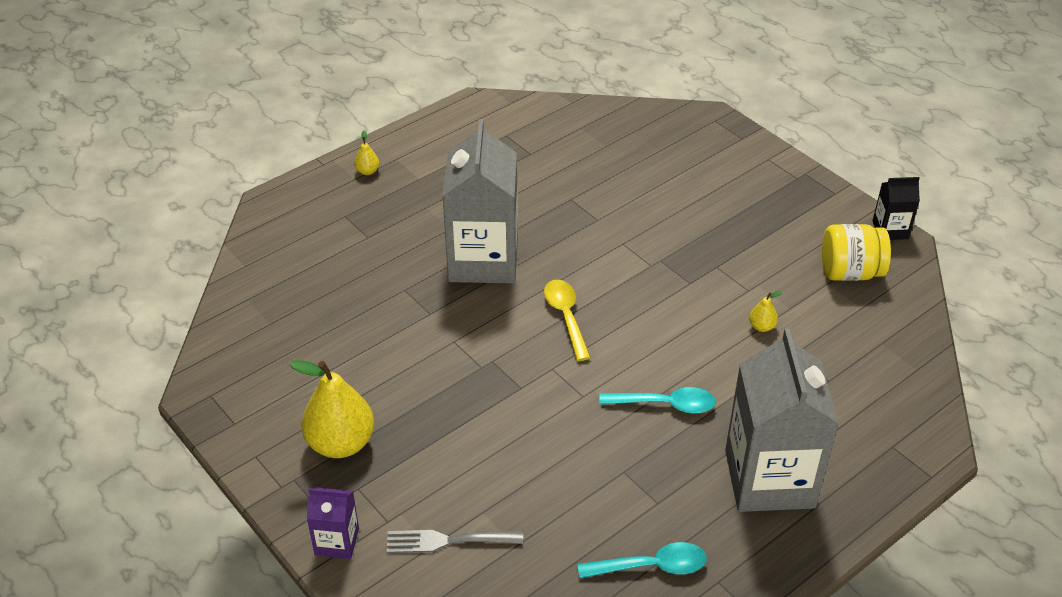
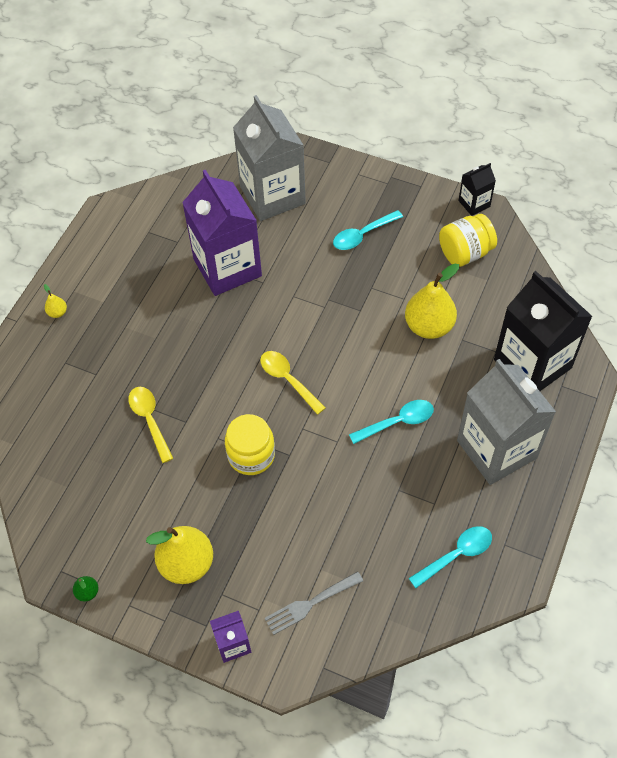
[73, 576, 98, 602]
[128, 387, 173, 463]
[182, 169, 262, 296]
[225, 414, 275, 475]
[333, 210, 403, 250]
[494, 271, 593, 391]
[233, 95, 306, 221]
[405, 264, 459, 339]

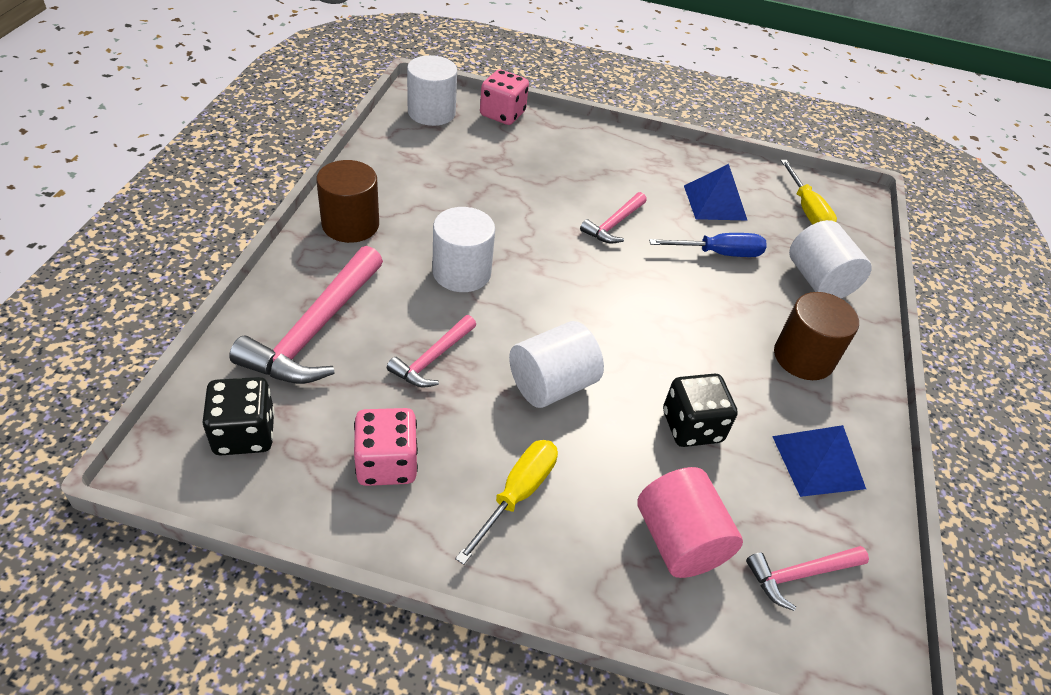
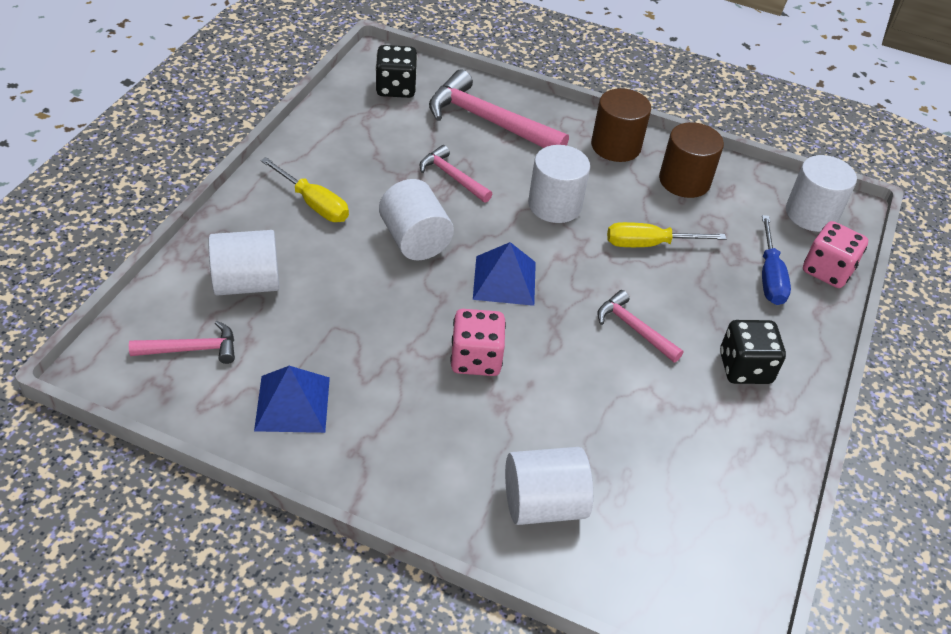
[450, 309, 506, 376]
[762, 215, 791, 305]
[720, 320, 786, 384]
[473, 242, 536, 306]
[659, 122, 724, 198]
[607, 222, 726, 247]
[208, 230, 279, 296]
[129, 321, 235, 364]

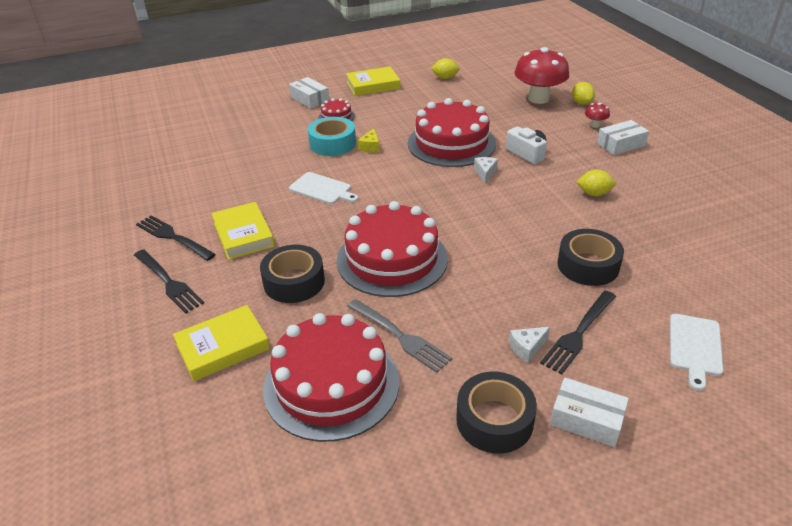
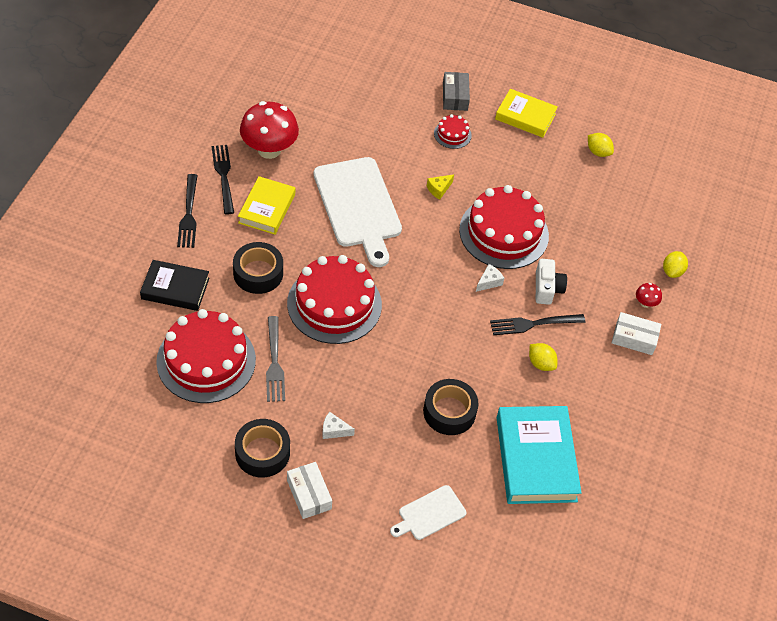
[308, 117, 356, 156] (first image)
[496, 406, 582, 504]
[240, 101, 299, 159]
[490, 314, 586, 335]
[140, 260, 210, 311]
[443, 72, 470, 111]
[313, 157, 402, 267]

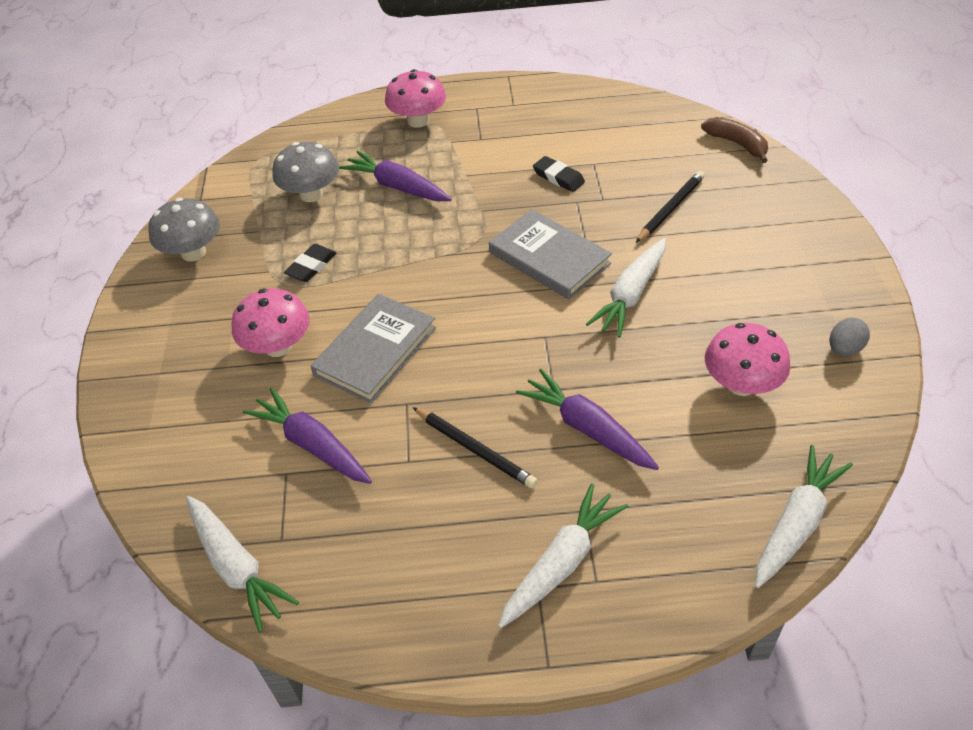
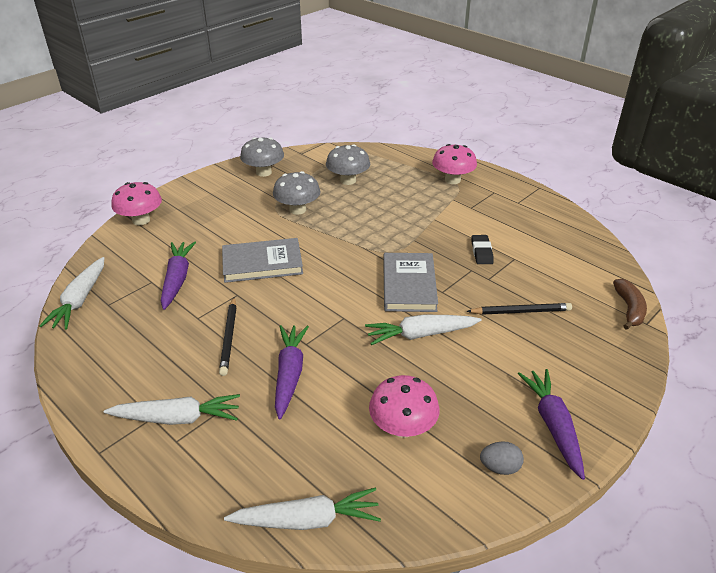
[111, 182, 162, 225]
[518, 369, 585, 480]
[273, 171, 320, 215]

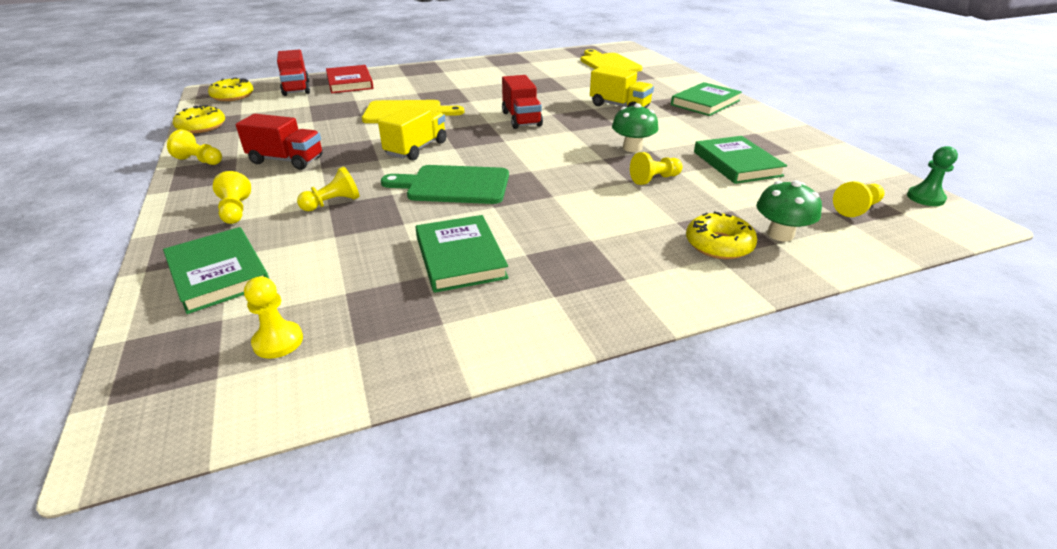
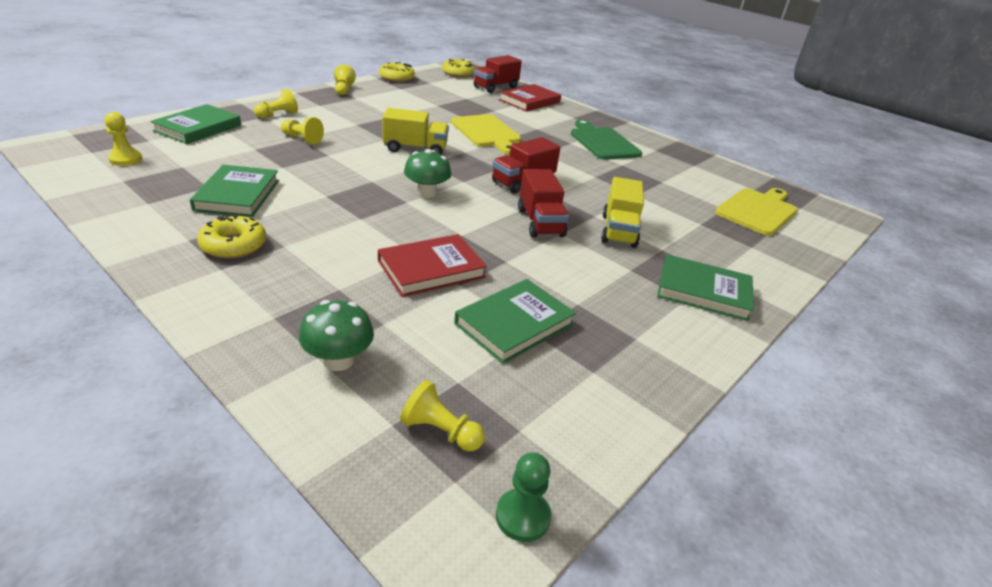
[518, 169, 569, 238]
[571, 119, 642, 160]
[404, 149, 452, 198]
[197, 214, 266, 259]
[378, 234, 487, 297]
[190, 165, 279, 217]

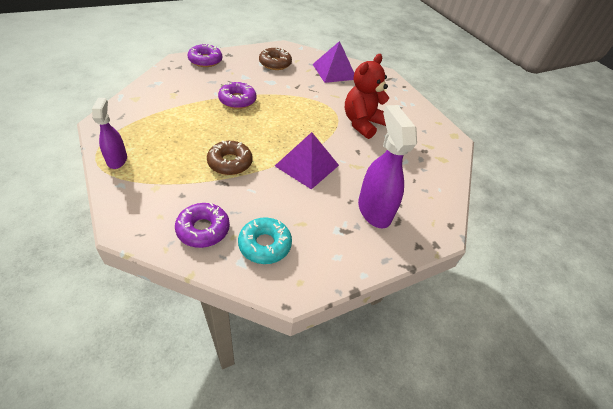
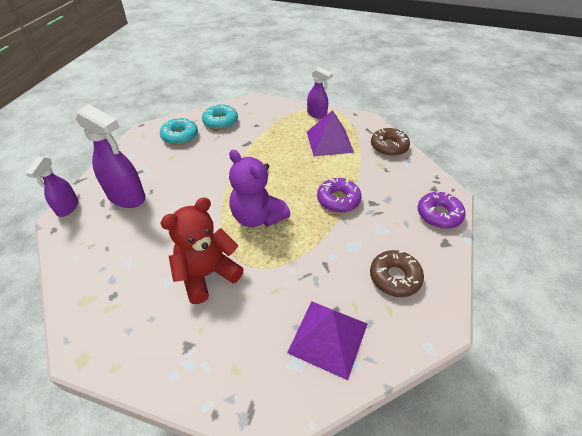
[26, 157, 78, 217]
[229, 150, 290, 227]
[371, 128, 410, 156]
[307, 110, 354, 156]
[202, 104, 238, 130]
[160, 197, 244, 304]

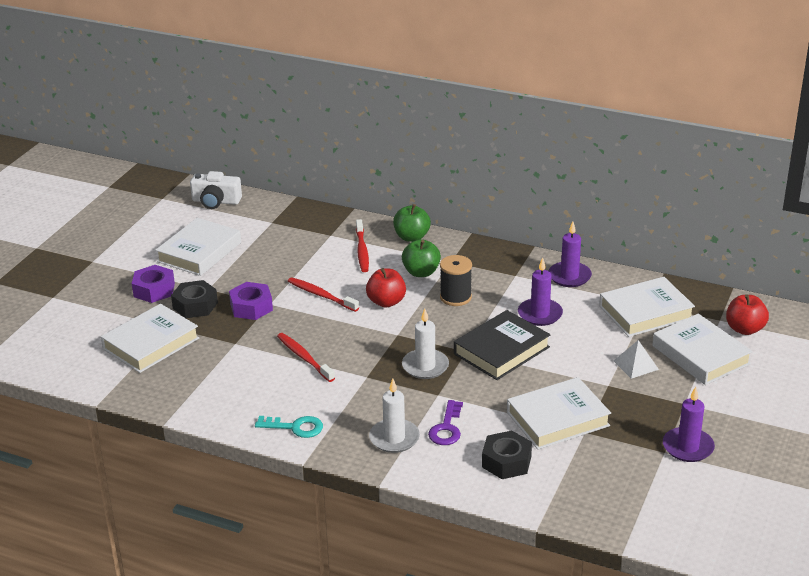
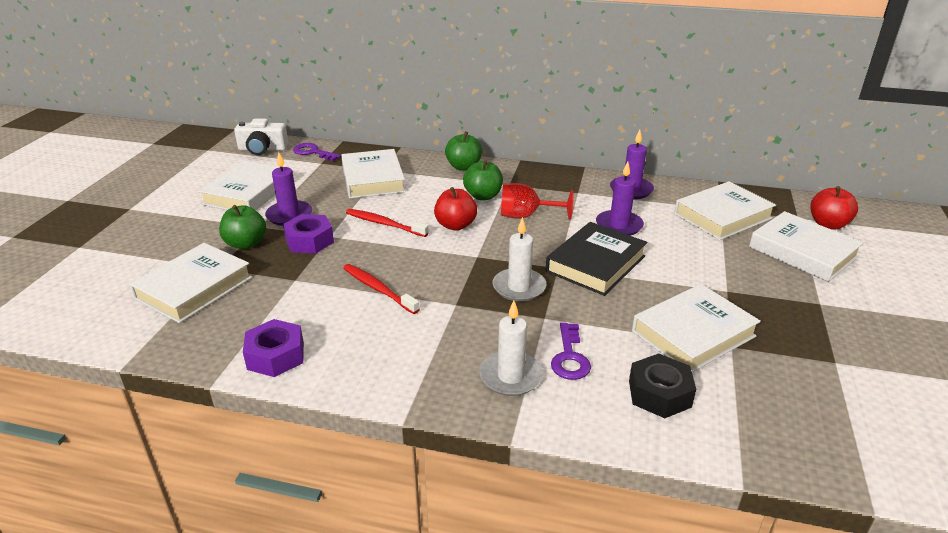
[255, 416, 323, 438] (first image)
[356, 219, 369, 272] (first image)
[613, 340, 659, 379] (first image)
[293, 143, 341, 161]
[341, 149, 406, 198]
[243, 319, 304, 377]
[265, 152, 312, 226]
[219, 205, 266, 249]
[501, 183, 574, 219]

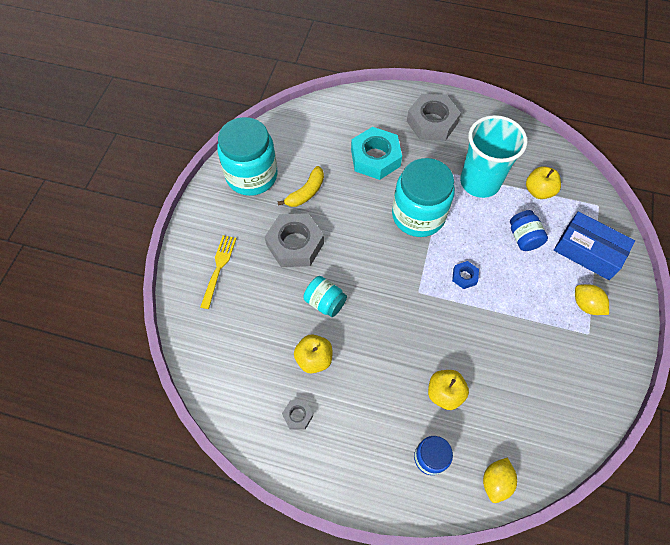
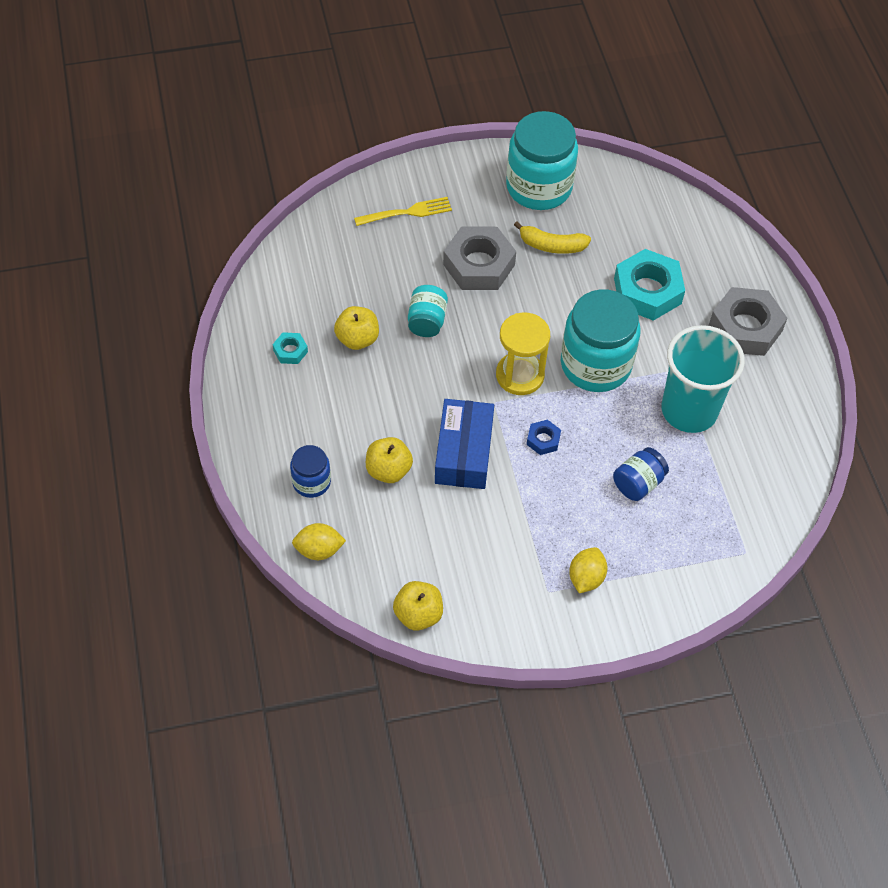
[496, 312, 550, 395]
[393, 581, 443, 631]
[435, 399, 494, 489]
[273, 332, 308, 364]

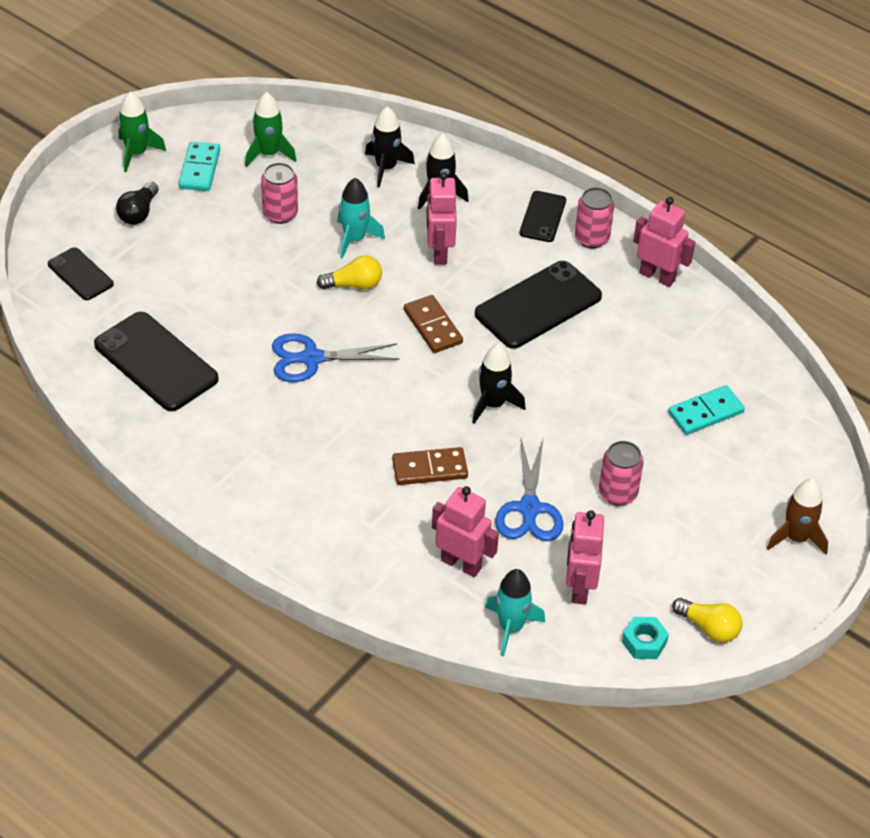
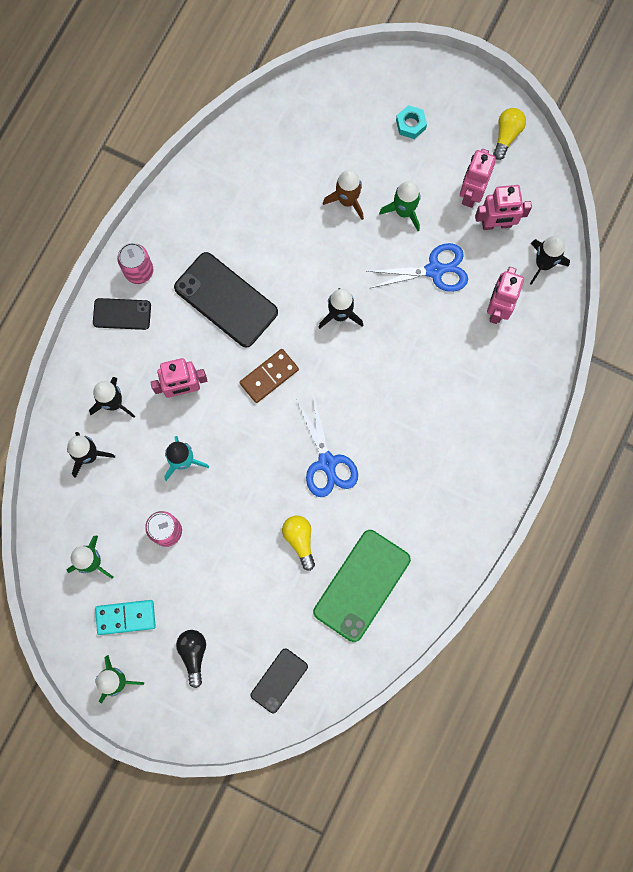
[392, 447, 468, 485] (first image)
[668, 385, 745, 435] (first image)
[282, 516, 315, 571]
[396, 105, 427, 139]
[460, 149, 496, 208]
[323, 170, 364, 220]
[379, 181, 421, 231]
[313, 530, 411, 642]
[530, 236, 570, 285]
[176, 630, 206, 688]

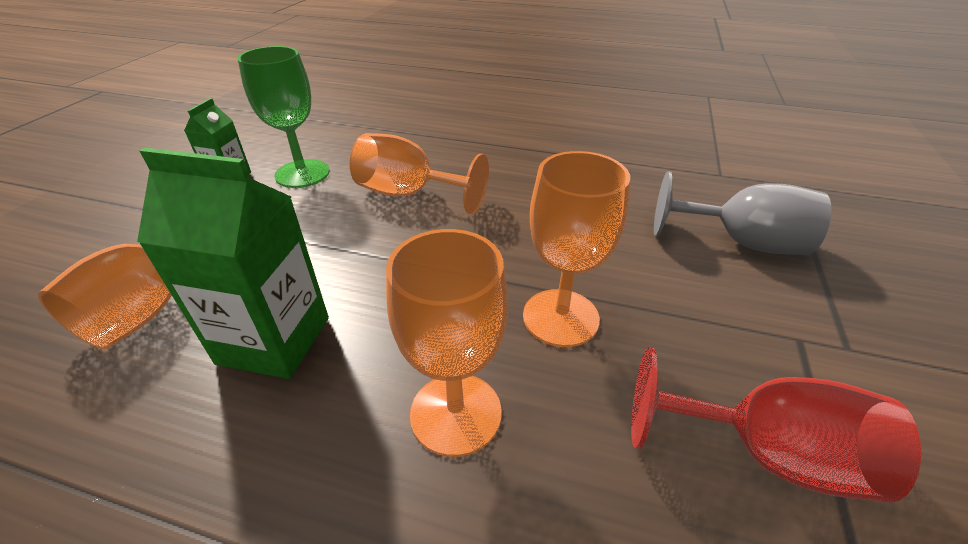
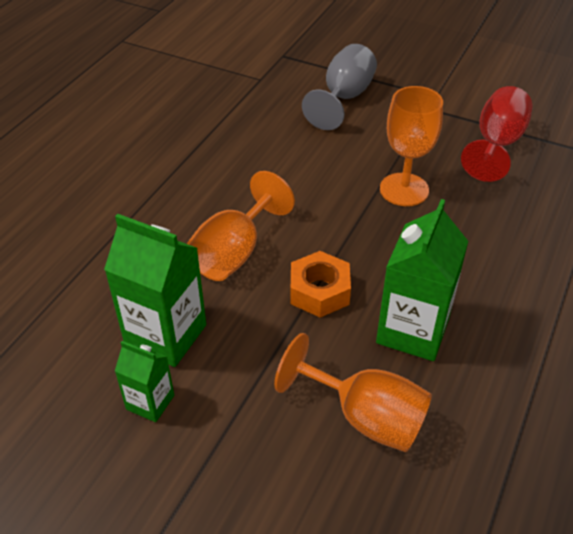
[386, 229, 508, 457] (first image)
[290, 251, 351, 318]
[104, 214, 206, 367]

